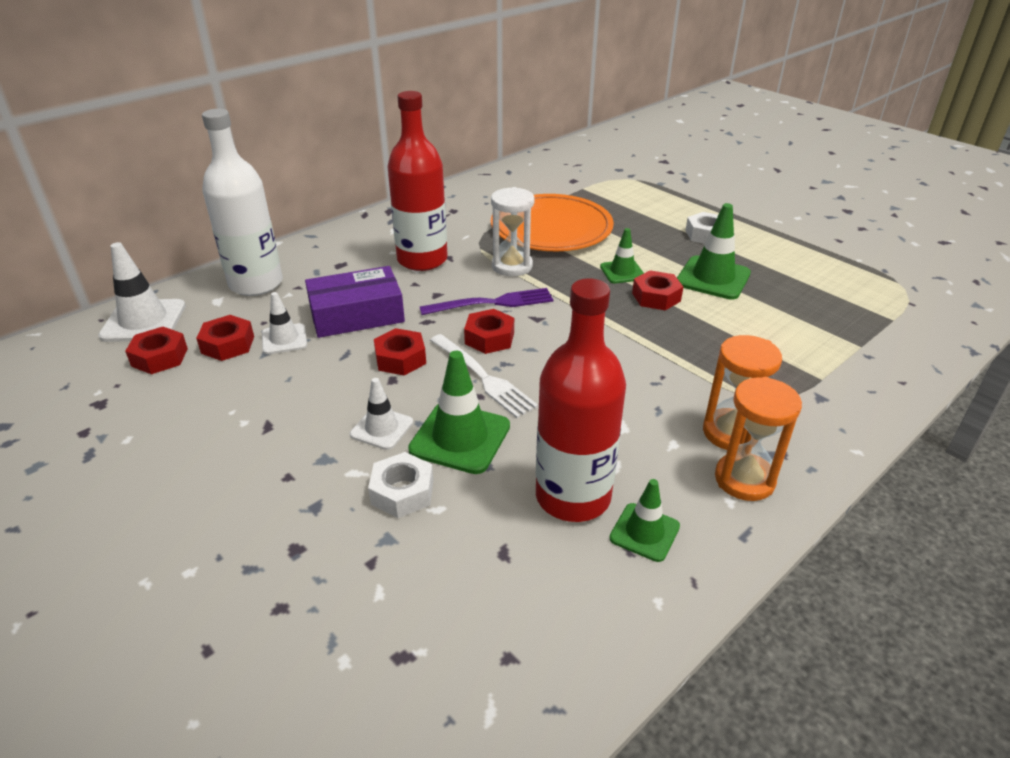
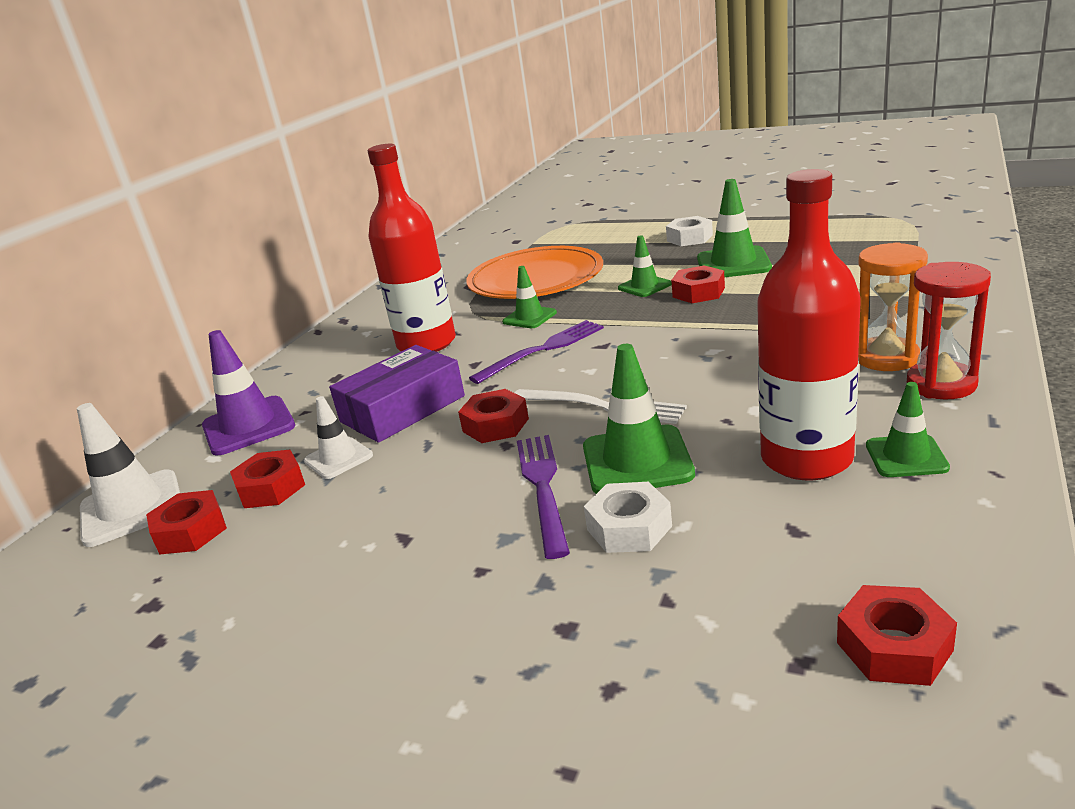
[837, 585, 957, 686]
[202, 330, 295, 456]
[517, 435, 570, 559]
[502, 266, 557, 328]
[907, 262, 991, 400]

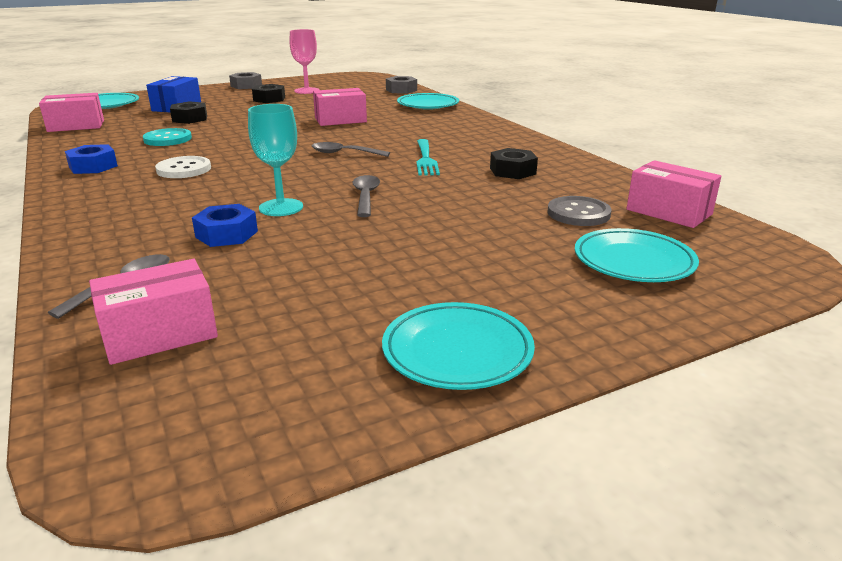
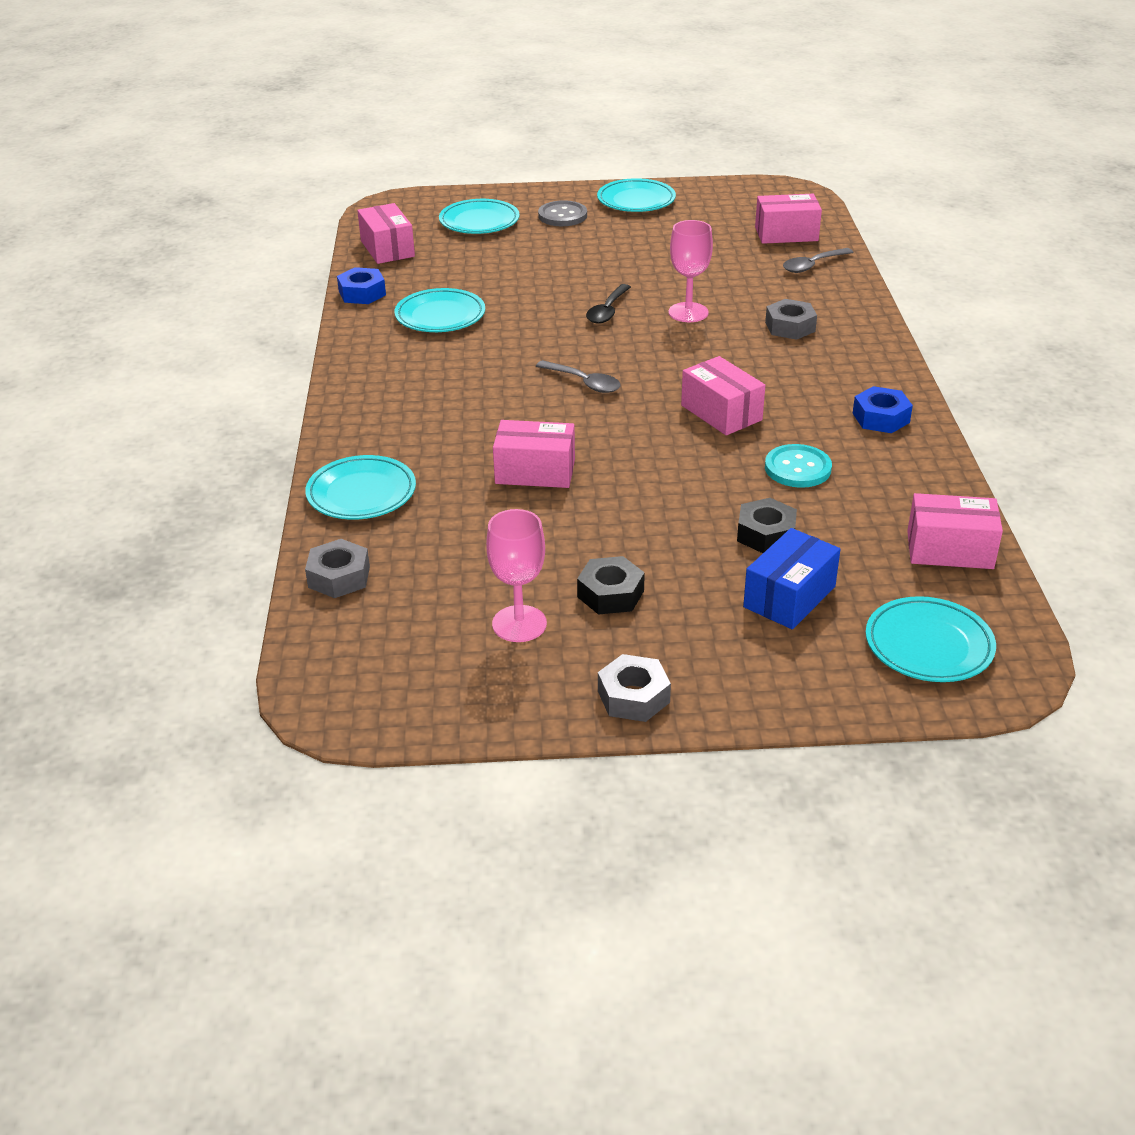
[155, 156, 211, 178] (first image)
[416, 139, 440, 176] (first image)
[681, 356, 765, 435]
[765, 299, 817, 340]
[337, 267, 386, 304]
[538, 200, 587, 226]
[395, 288, 485, 332]
[668, 220, 713, 322]
[586, 284, 631, 324]

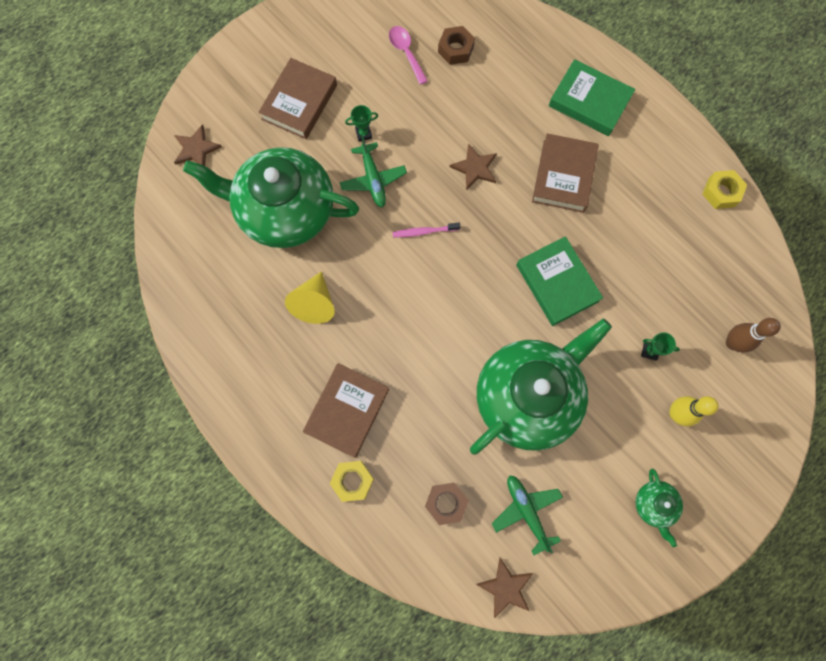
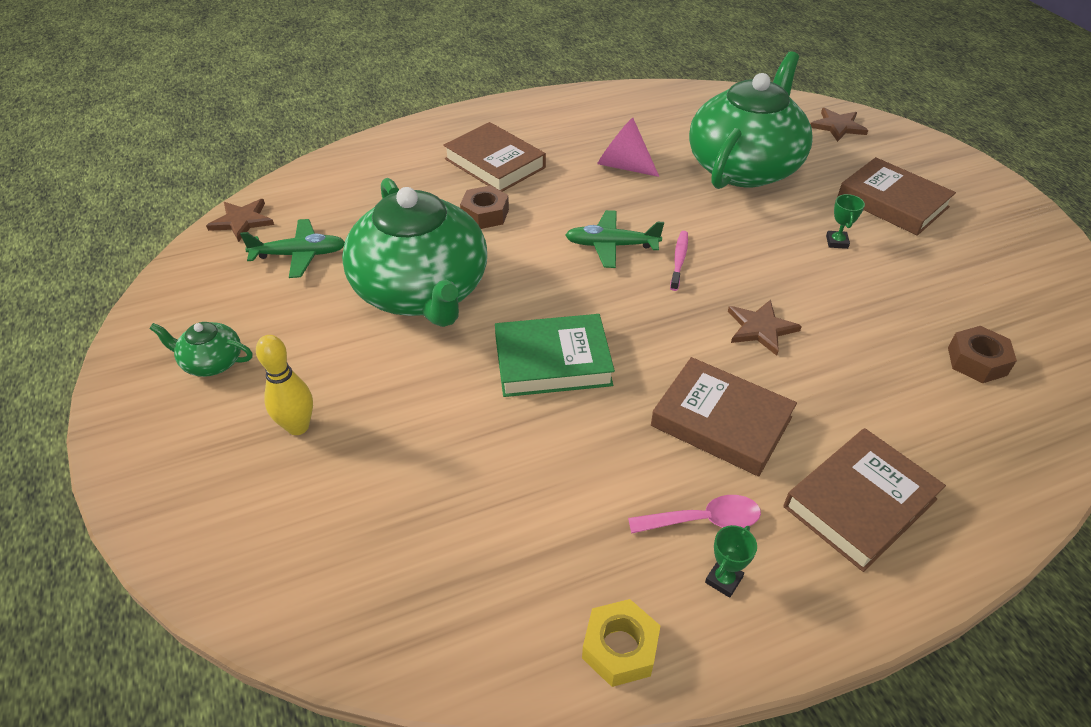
[330, 461, 374, 502] (first image)
[726, 318, 781, 353] (first image)
[565, 210, 664, 268]
[628, 495, 761, 534]
[460, 186, 509, 229]
[705, 525, 757, 598]
[597, 118, 659, 177]
[783, 428, 946, 572]

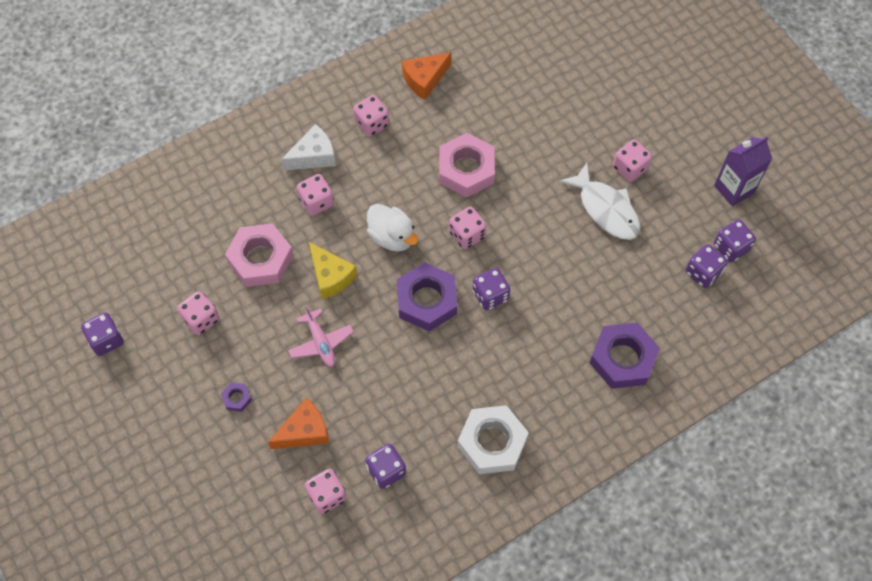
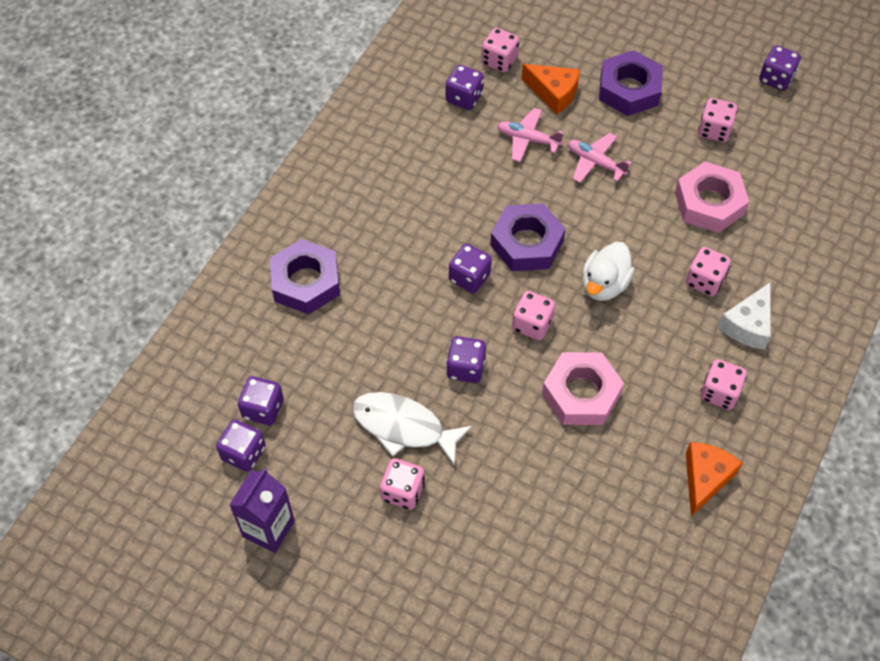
[309, 242, 357, 299] (first image)
[457, 405, 529, 474] (first image)
[446, 336, 486, 383]
[497, 108, 563, 162]
[522, 64, 580, 114]
[582, 242, 635, 301]
[599, 50, 663, 116]

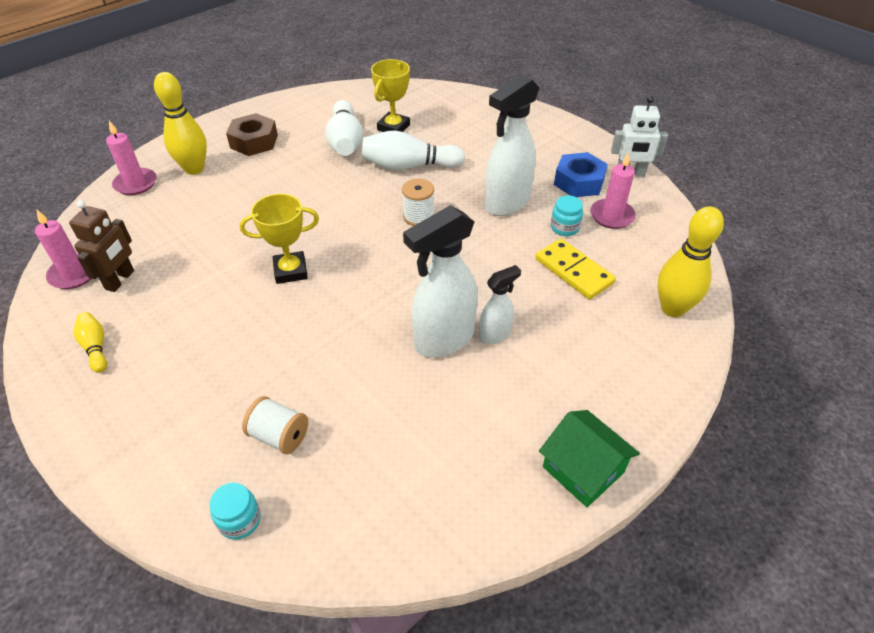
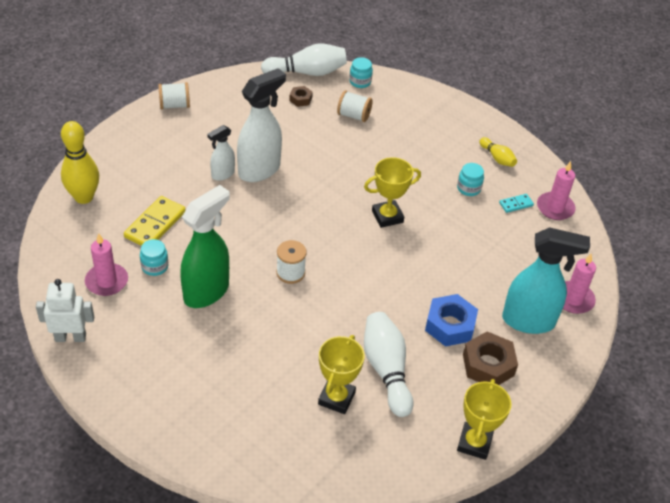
[289, 86, 313, 107]
[457, 163, 484, 196]
[457, 379, 512, 460]
[261, 43, 347, 76]
[425, 294, 478, 347]
[499, 194, 534, 213]
[502, 227, 590, 334]
[158, 82, 190, 109]
[180, 185, 230, 308]
[124, 196, 185, 246]

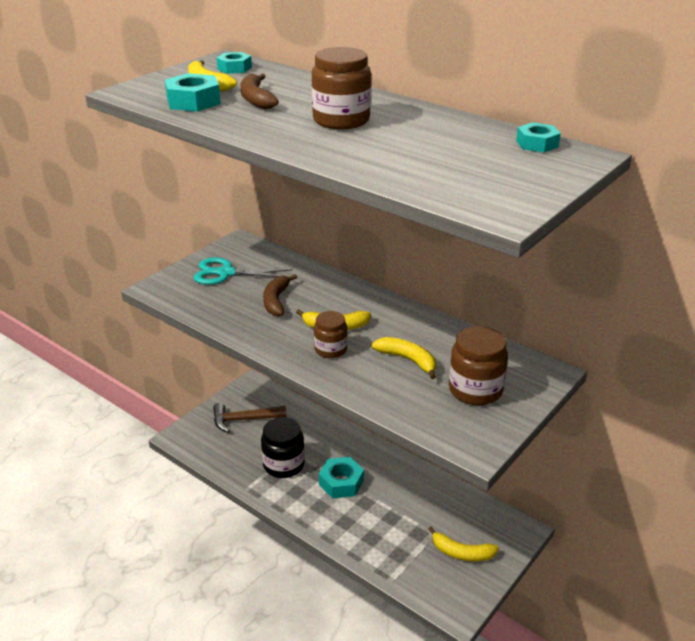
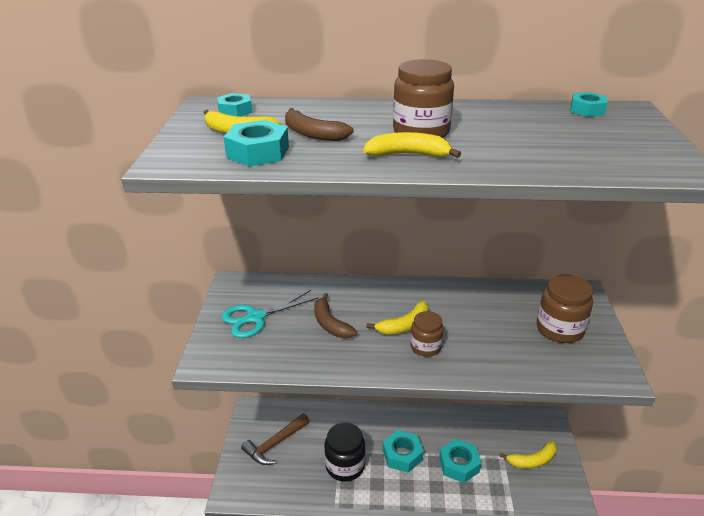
[439, 439, 481, 483]
[363, 132, 461, 158]

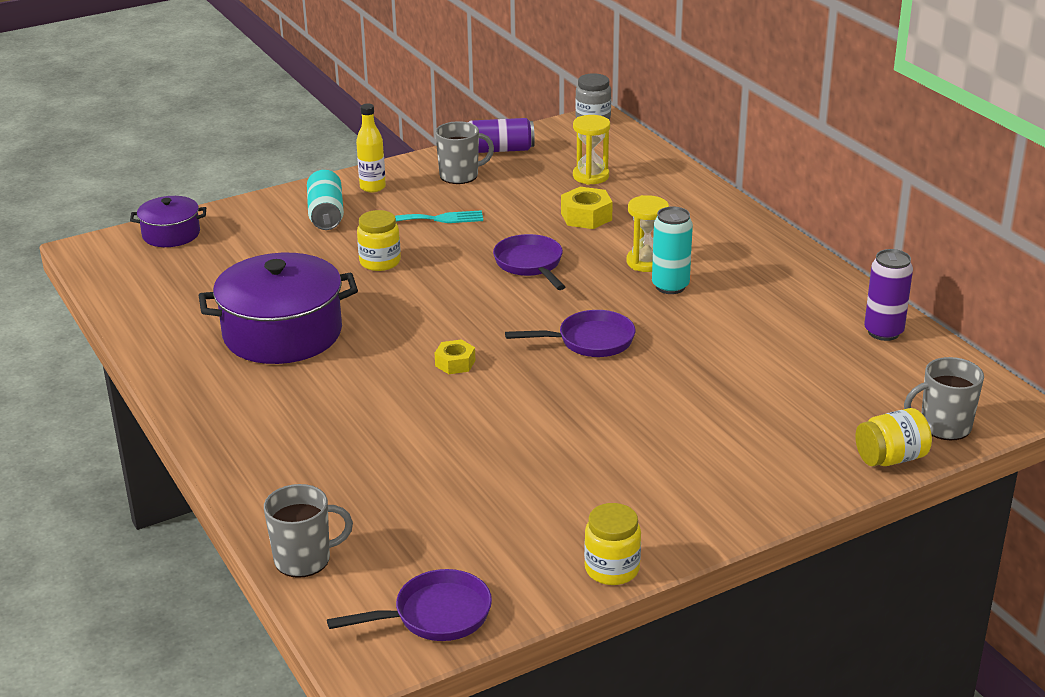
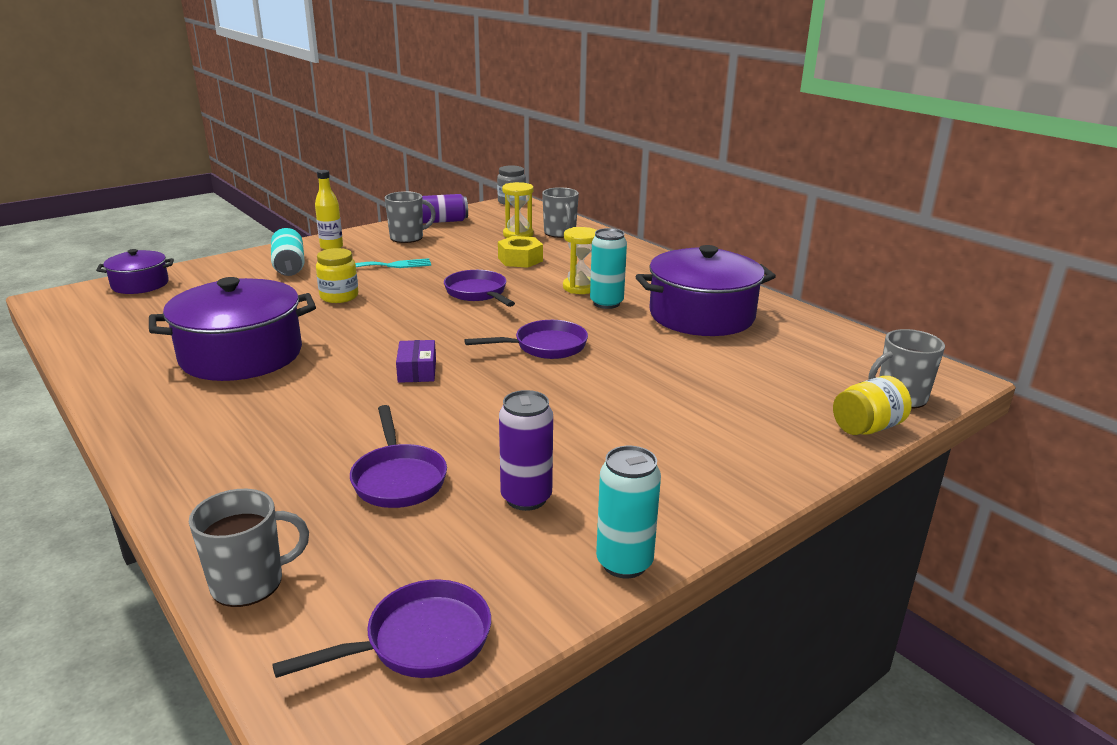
[350, 405, 447, 508]
[542, 187, 579, 238]
[635, 245, 776, 336]
[499, 390, 553, 511]
[396, 340, 436, 383]
[596, 446, 661, 578]

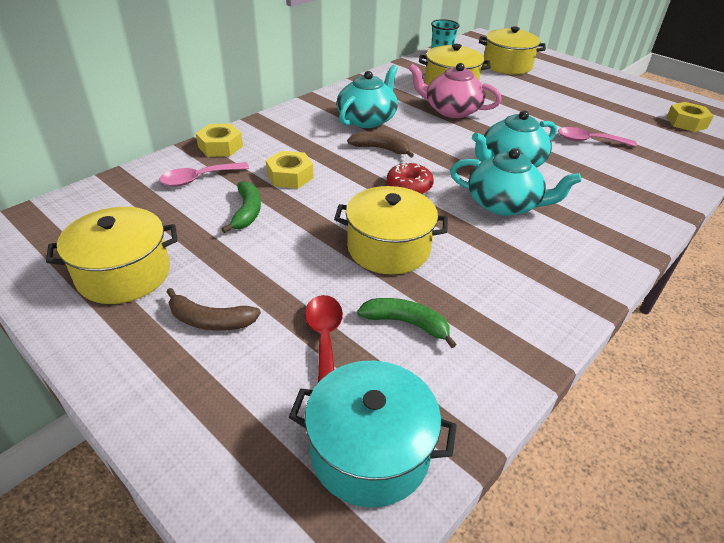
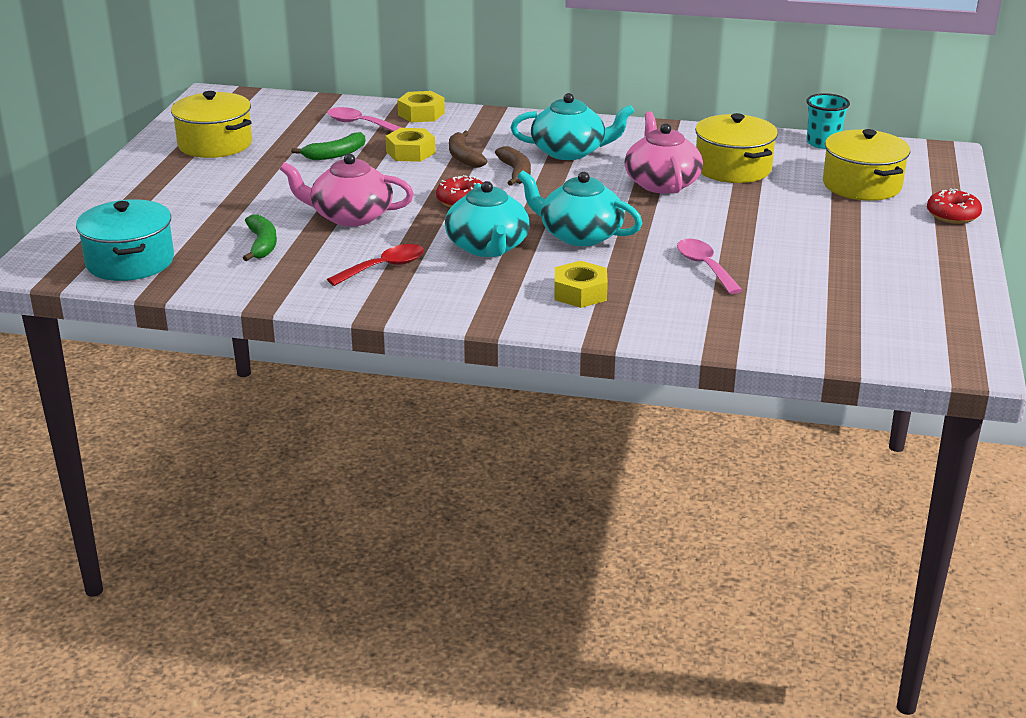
[927, 188, 982, 224]
[449, 131, 487, 168]
[327, 244, 424, 286]
[554, 261, 608, 308]
[280, 153, 414, 227]

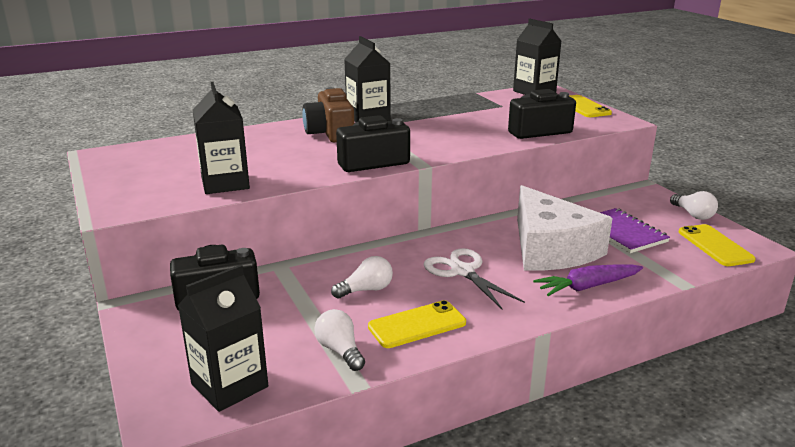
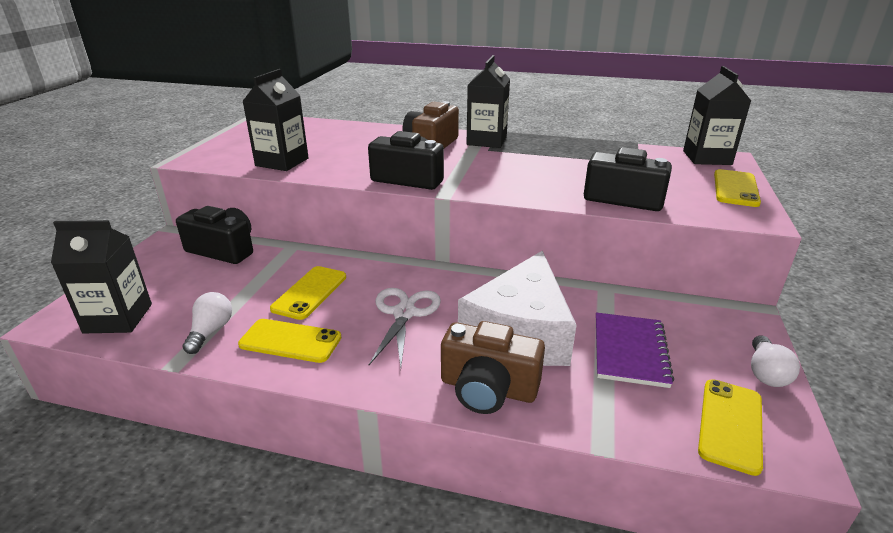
[270, 266, 346, 320]
[441, 321, 545, 414]

